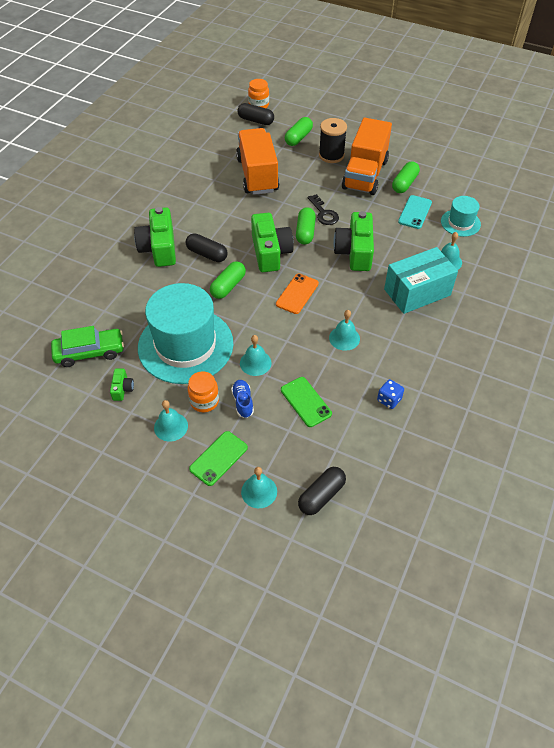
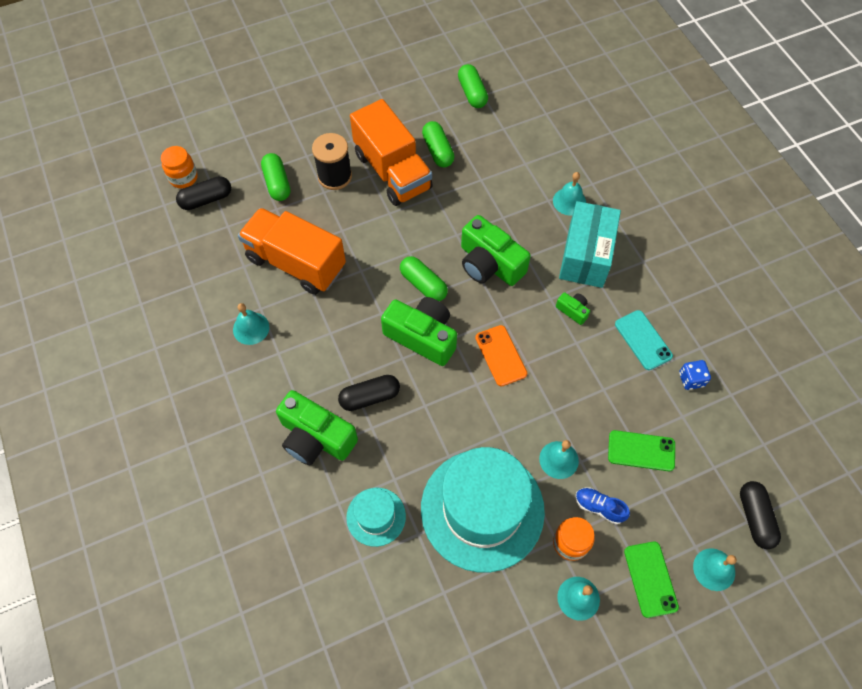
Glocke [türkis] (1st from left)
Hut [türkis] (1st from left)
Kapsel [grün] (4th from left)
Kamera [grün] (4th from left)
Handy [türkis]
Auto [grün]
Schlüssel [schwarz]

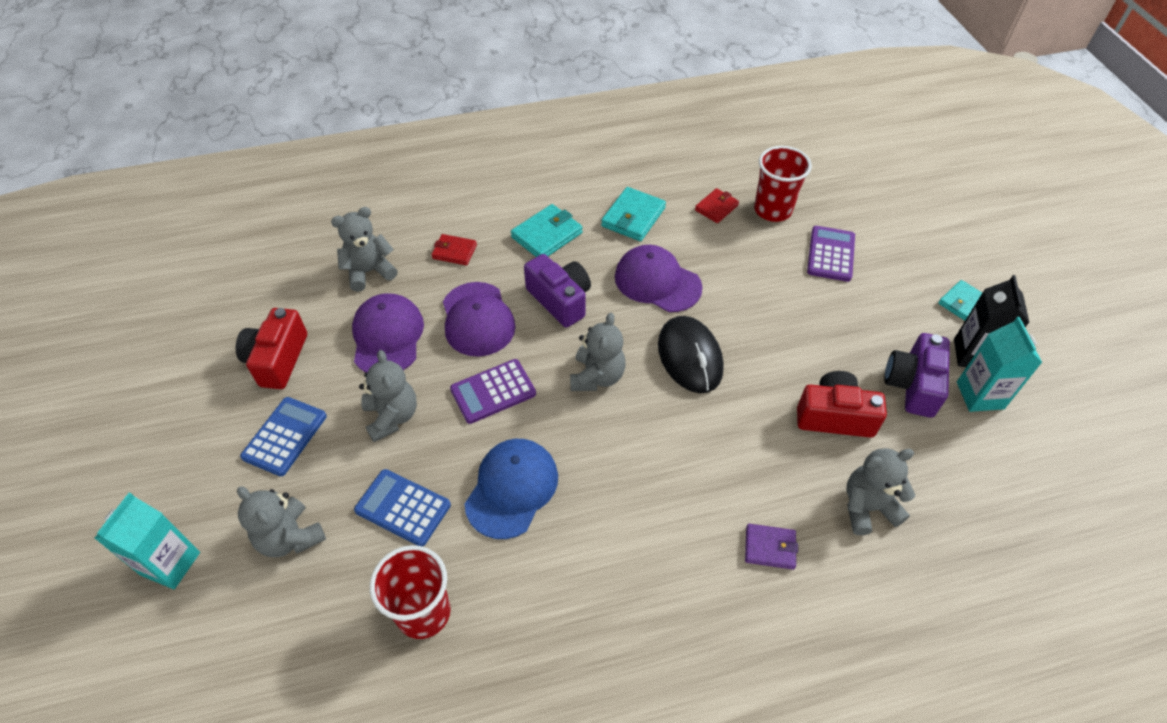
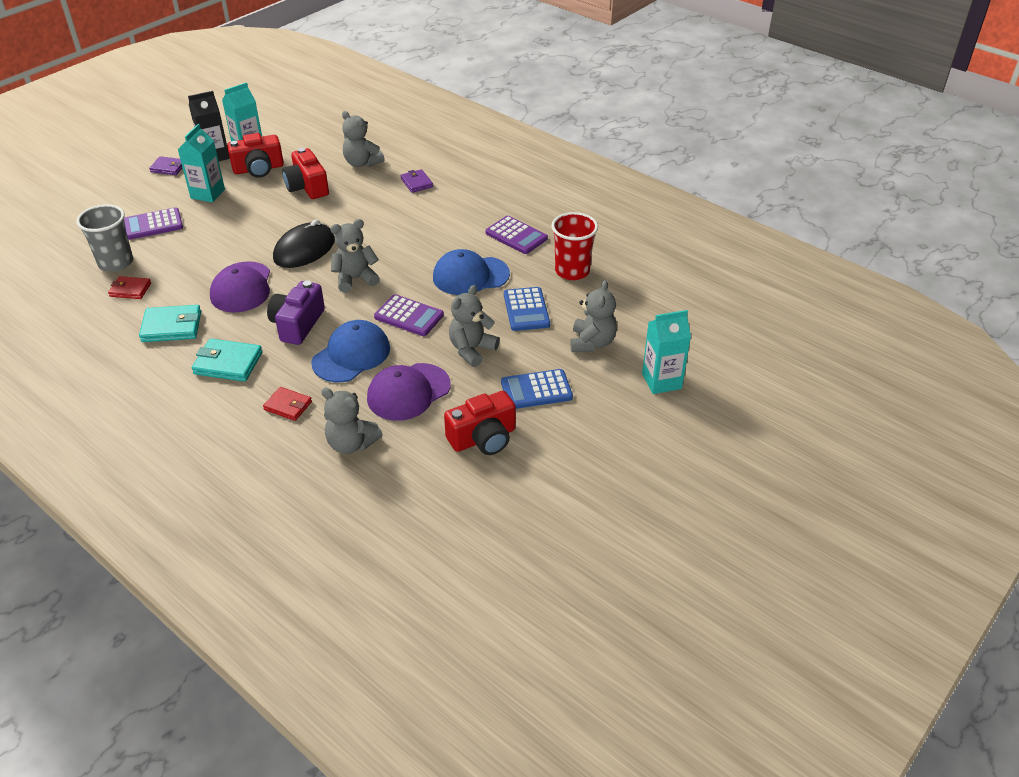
Becher [grau]
Geldbörse [lila] (1st from left)
Getränkekarton [türkis] (1st from left)
Kamera [rot] (1st from left)
Geldbörse [rot] (2nd from left)
Kappe [blau] (1st from left)
Taschenrechner [lila] (3rd from left)

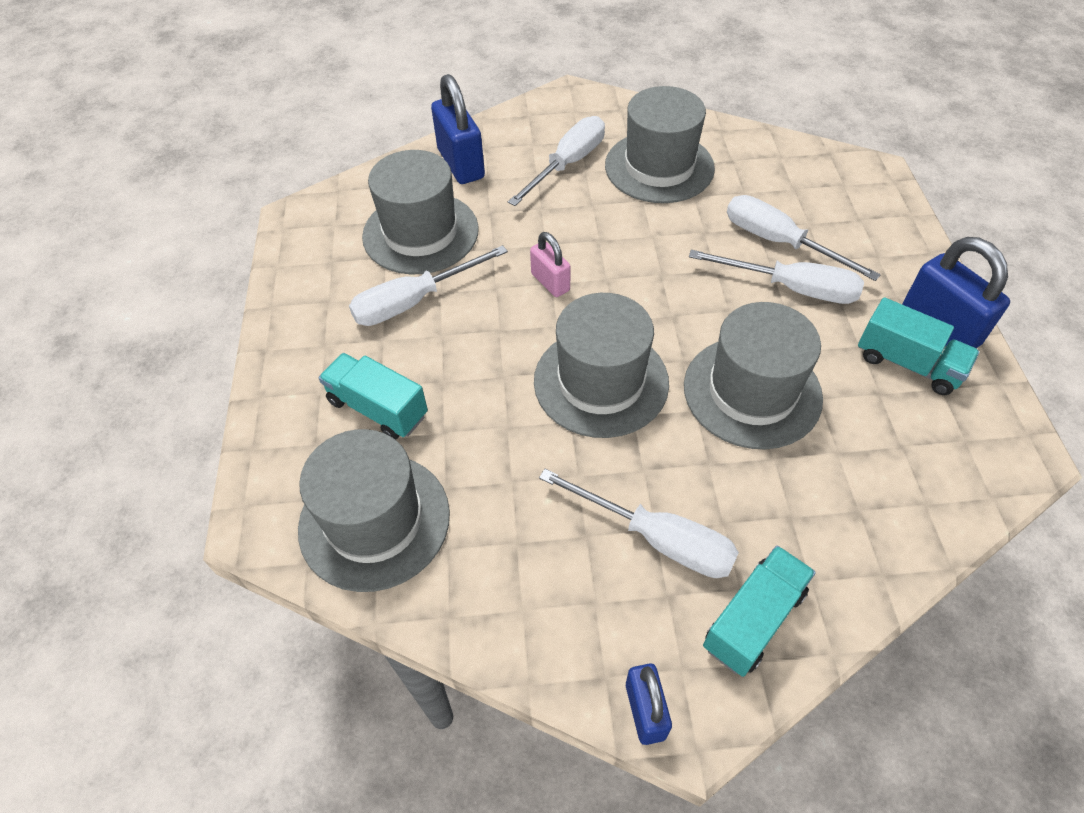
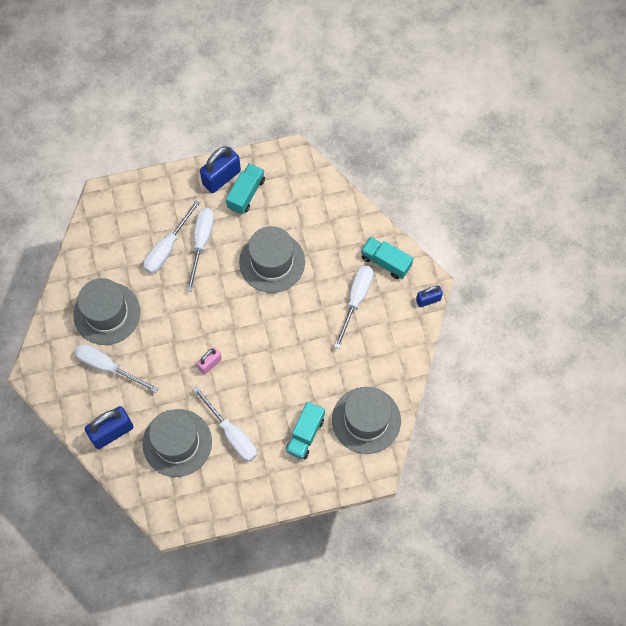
Hut [grau] (3rd from left in the first image)

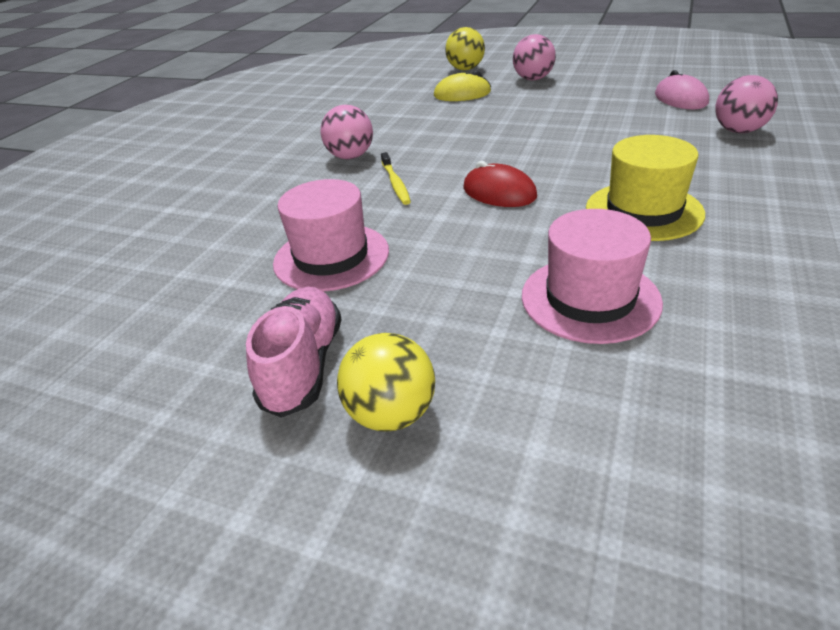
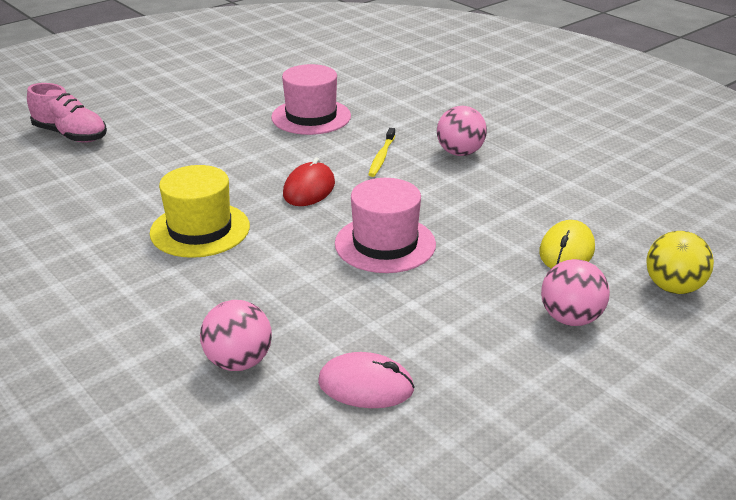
Schuh [rosa]
Computermaus [rot]
Hut [rosa] (2nd from left)
Zahnbürste [gelb]
Ball [gelb] (1st from left in the first image)

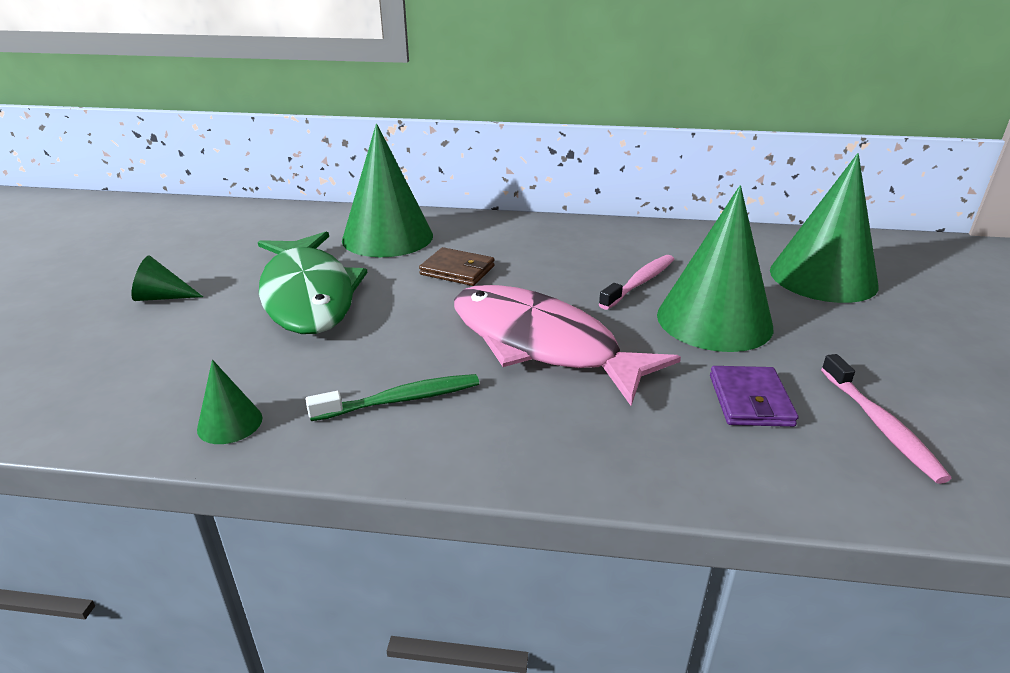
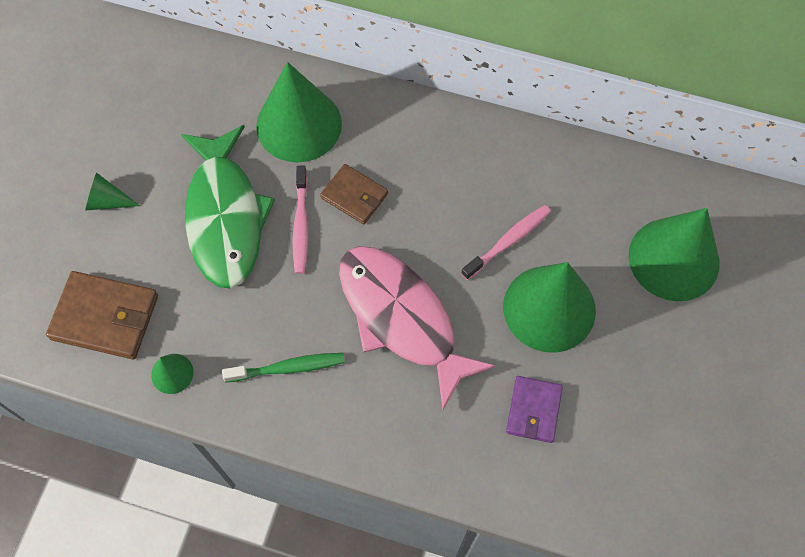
Geldbörse [braun] (1st from left)
Zahnbürste [rosa] (1st from left)

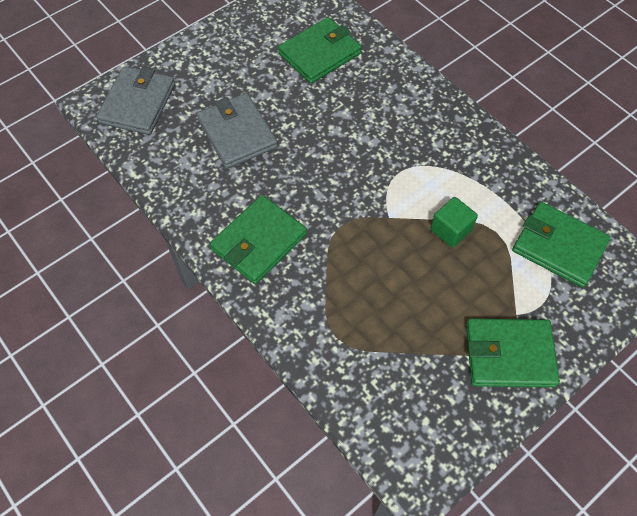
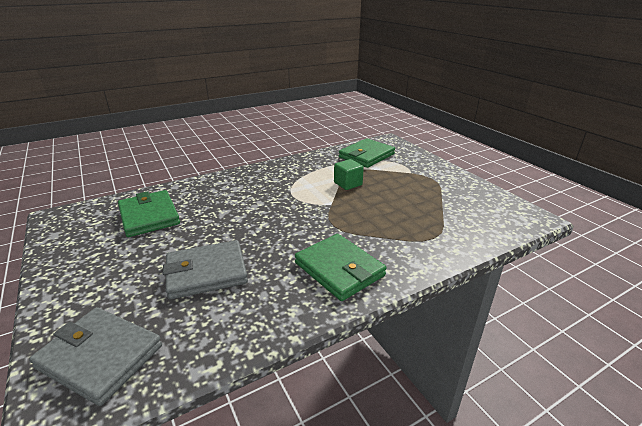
Geldbörse [grün] (3rd from left in the first image)

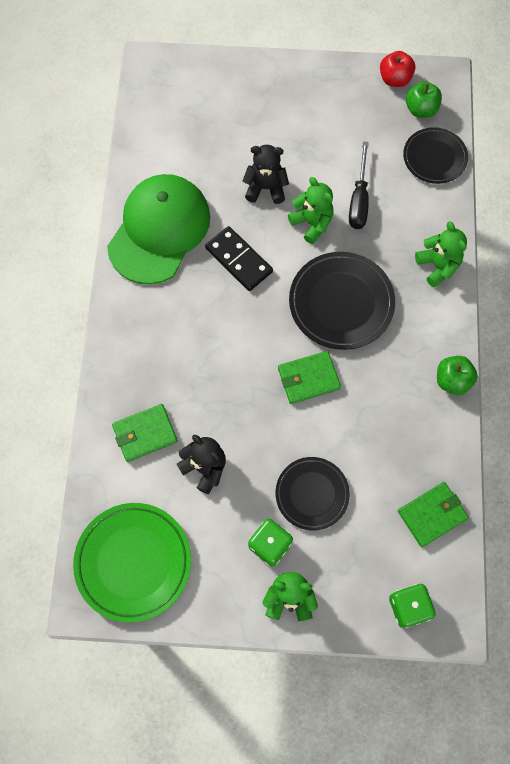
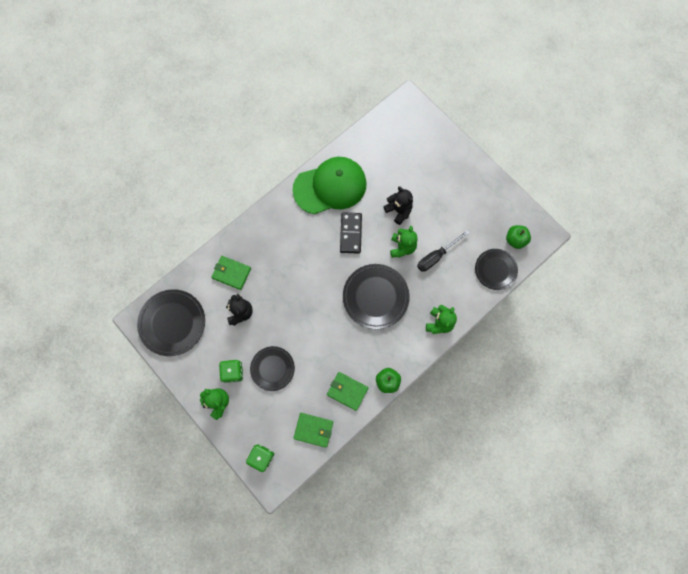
Teller [schwarz] (1st from left)
Geldbörse [grün] (3rd from left)
Apfel [rot]

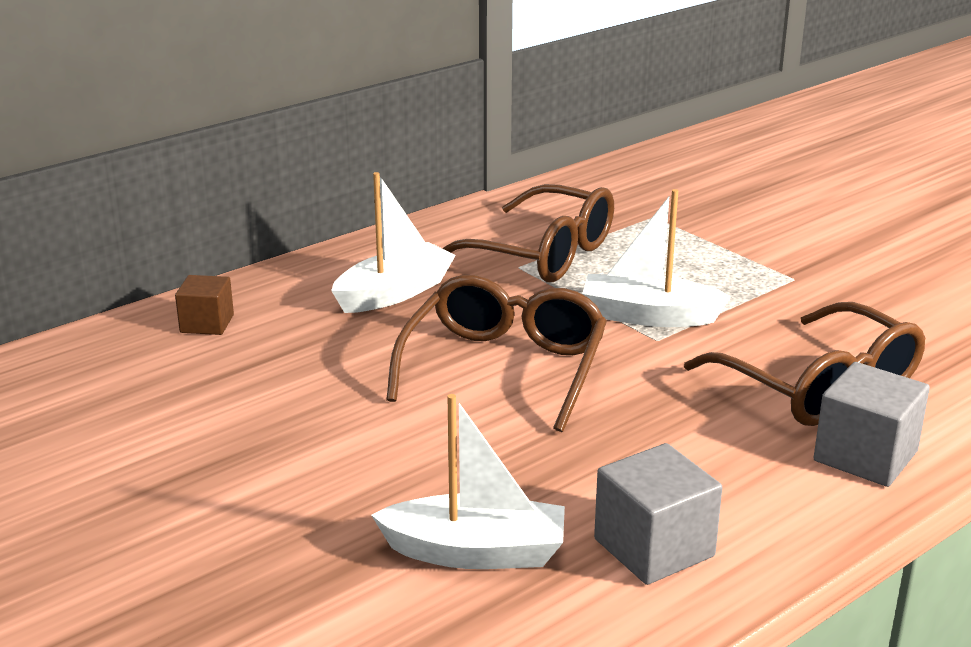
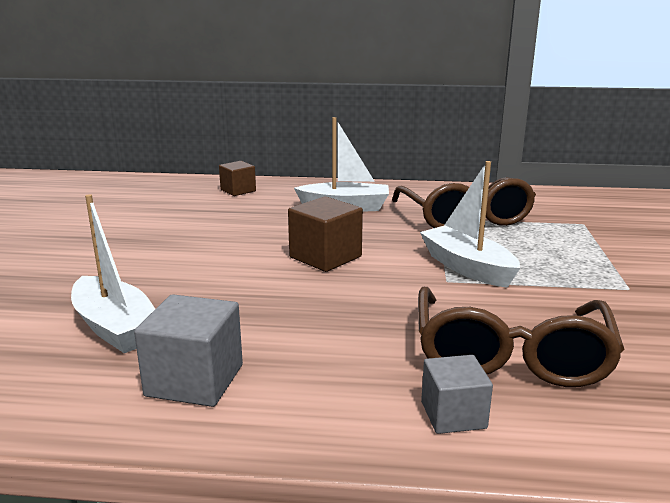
Kubus [braun] (2nd from left)
Kubus [grau] (2nd from left)

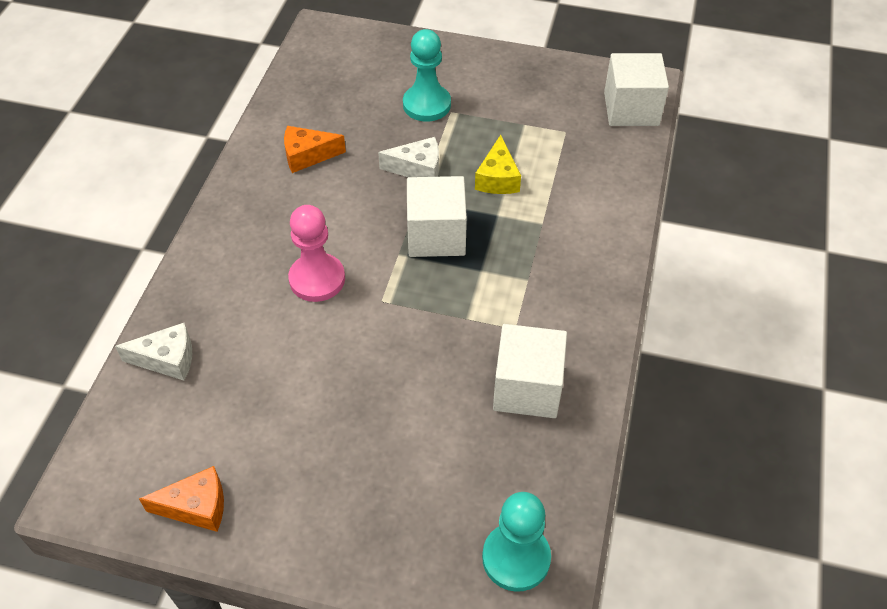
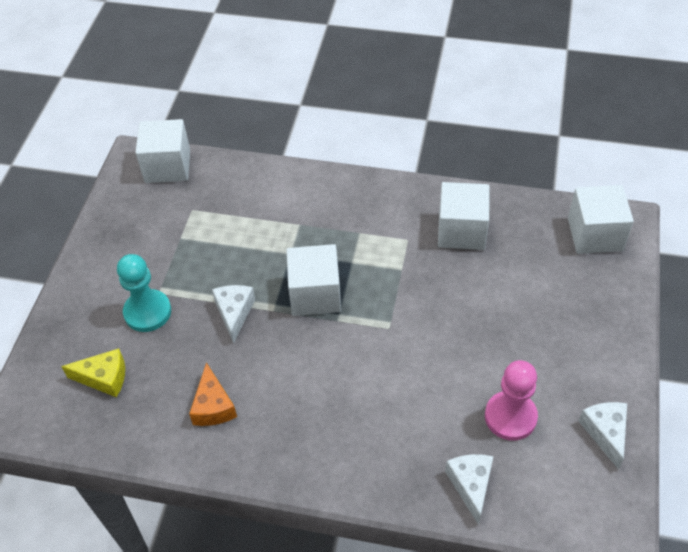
Käse [gelb]
Bauer [rosa]
Kubus [weiß] (4th from left)
Käse [weiß] (3rd from left)

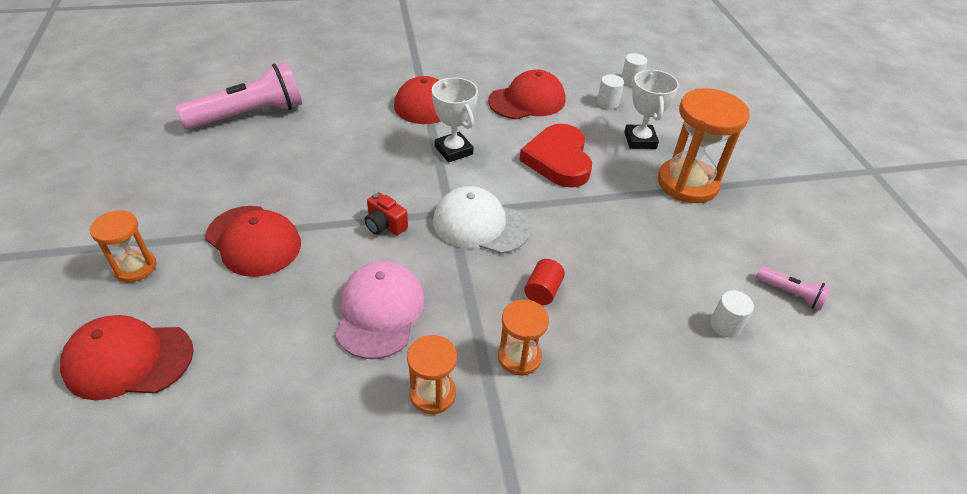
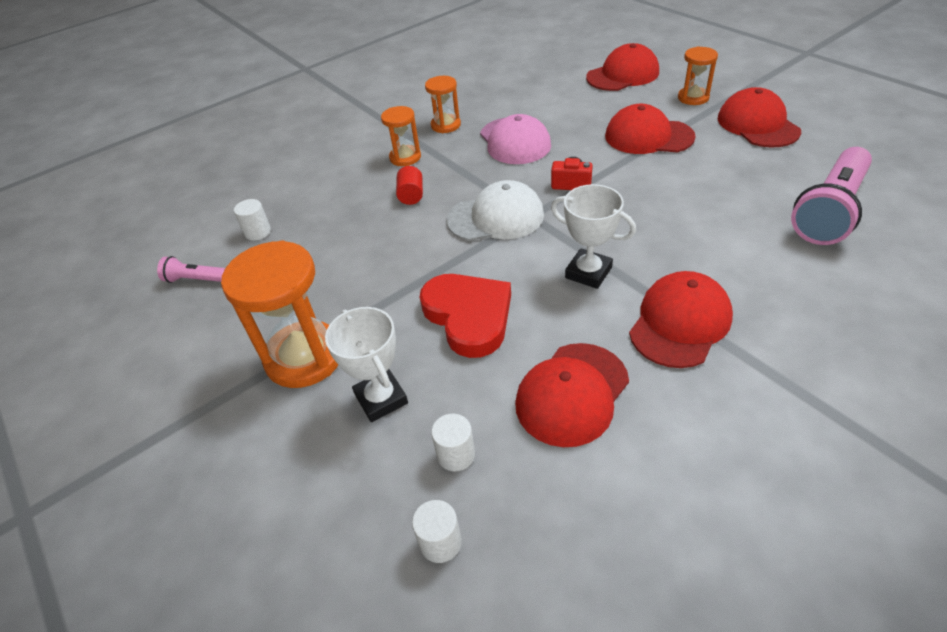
Kappe [rot] (5th from left)

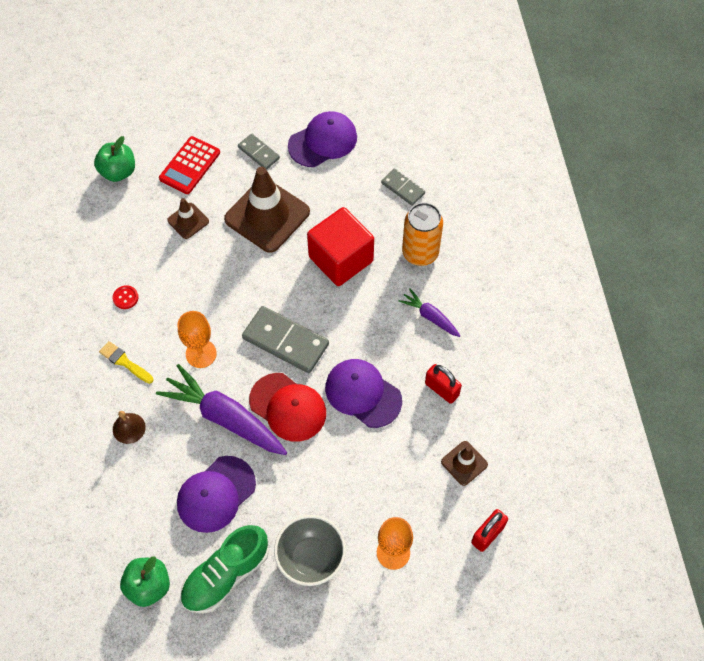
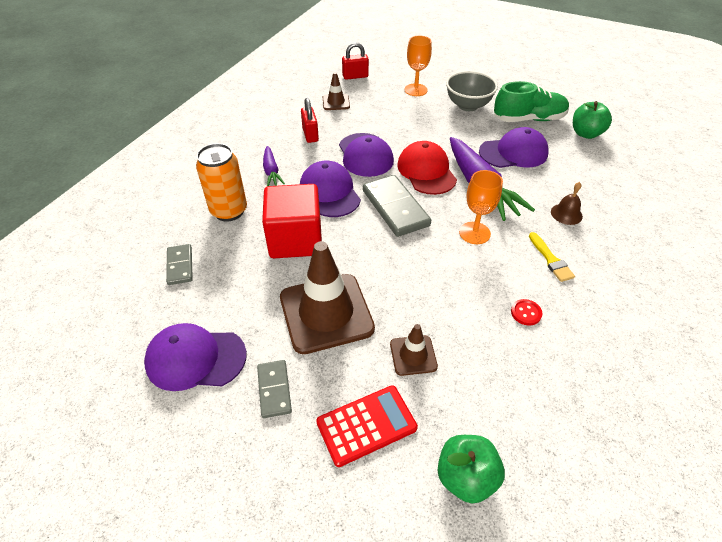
Kappe [lila] (2nd from left)

